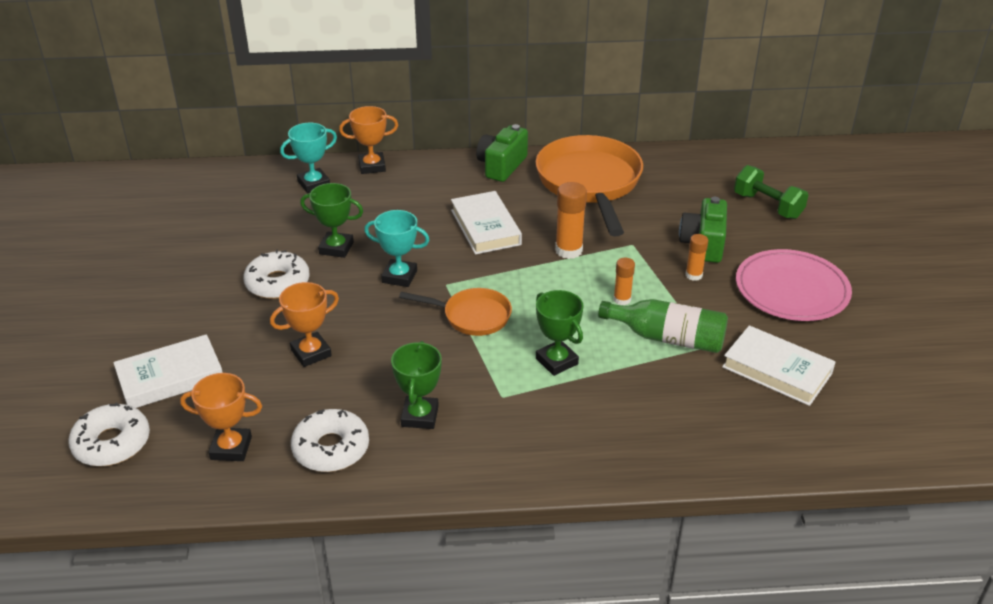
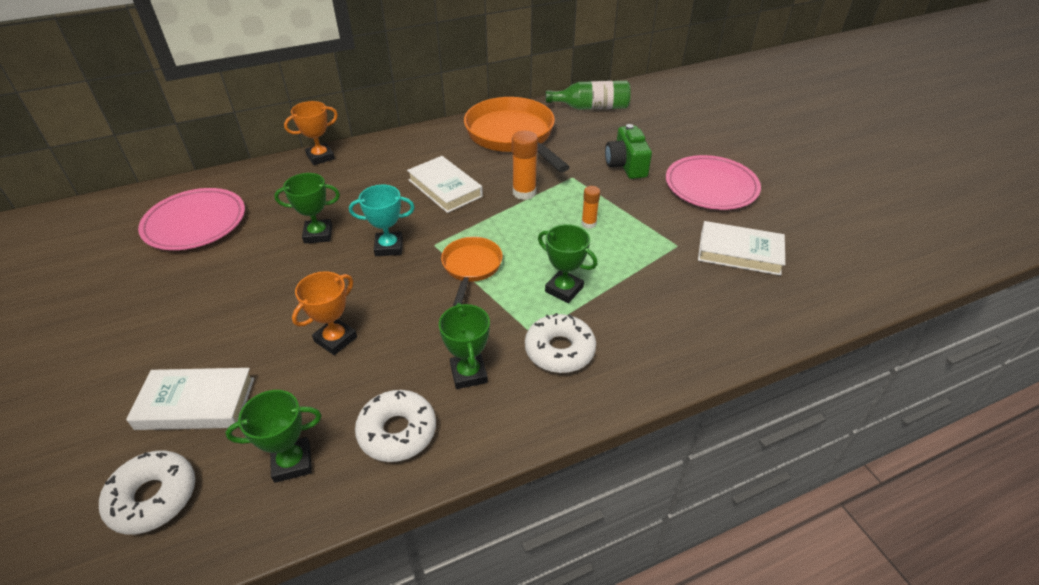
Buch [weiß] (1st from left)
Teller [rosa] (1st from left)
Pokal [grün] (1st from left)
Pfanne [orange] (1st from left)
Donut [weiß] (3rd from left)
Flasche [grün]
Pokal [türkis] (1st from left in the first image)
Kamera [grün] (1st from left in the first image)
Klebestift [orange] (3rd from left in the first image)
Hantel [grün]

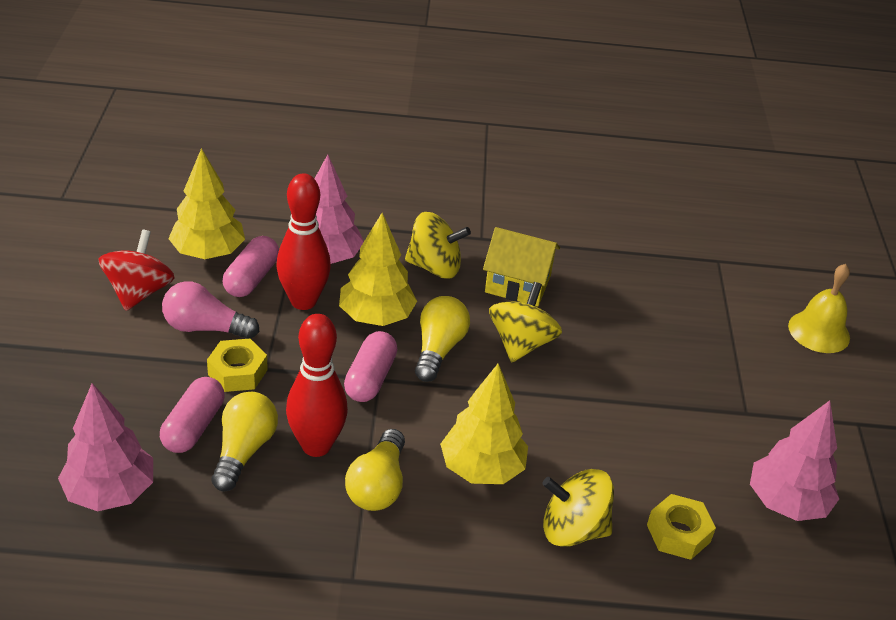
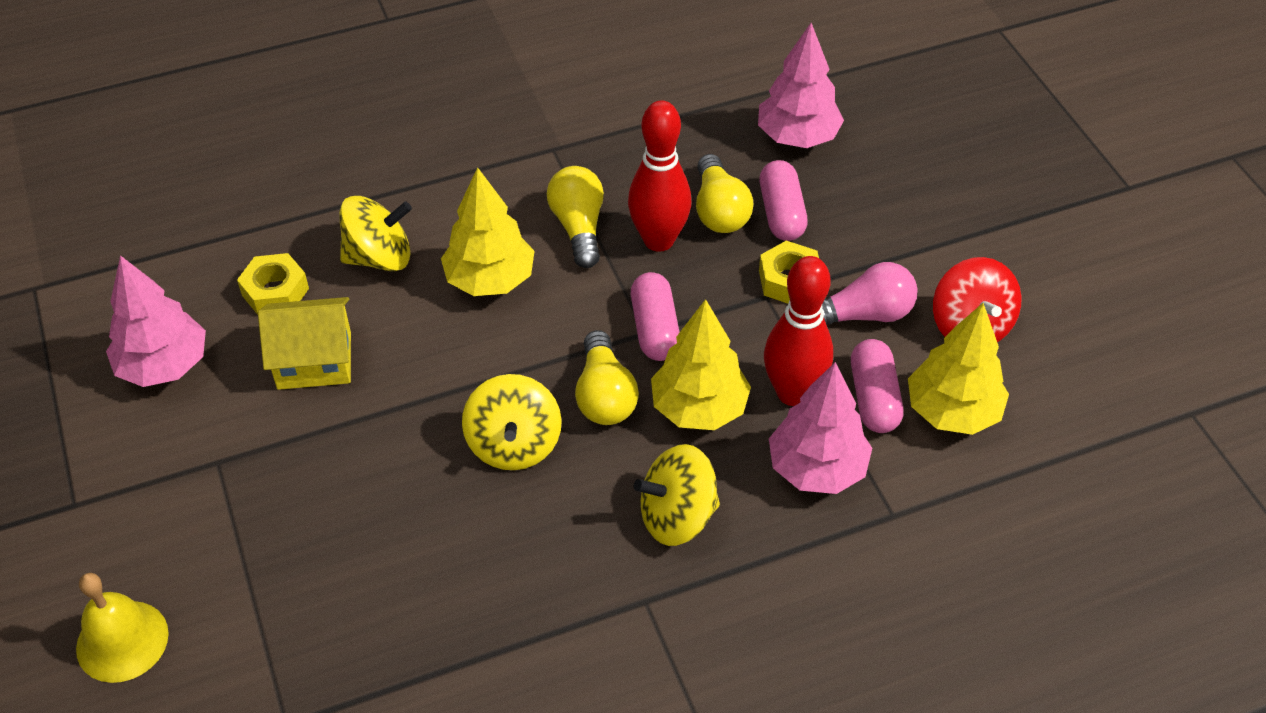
Haus [gelb]

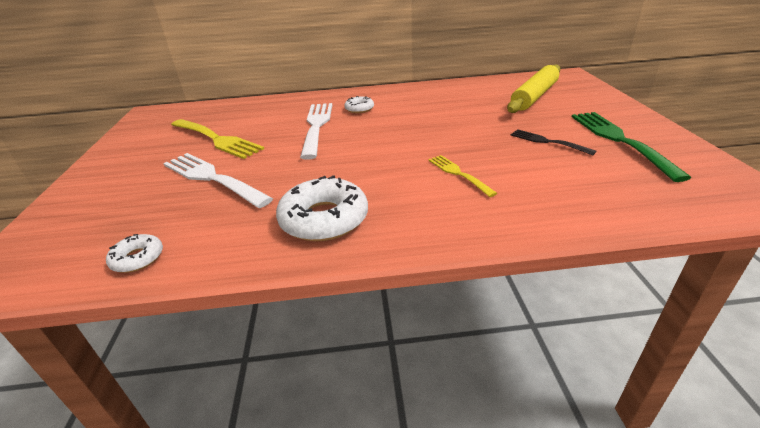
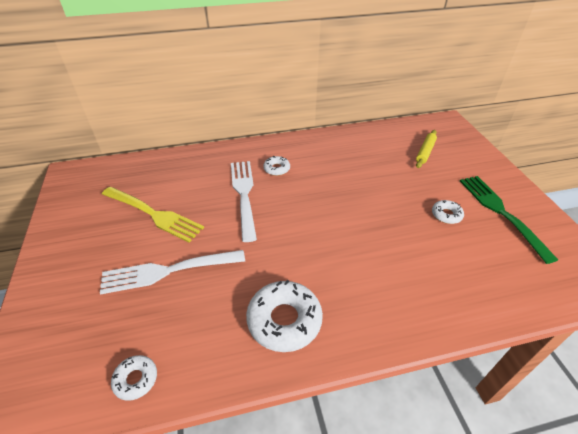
Gabel [weiß] (1st from left)
Nudelholz [gelb]
Donut [weiß] (4th from left)
Gabel [gelb] (2nd from left in the first image)

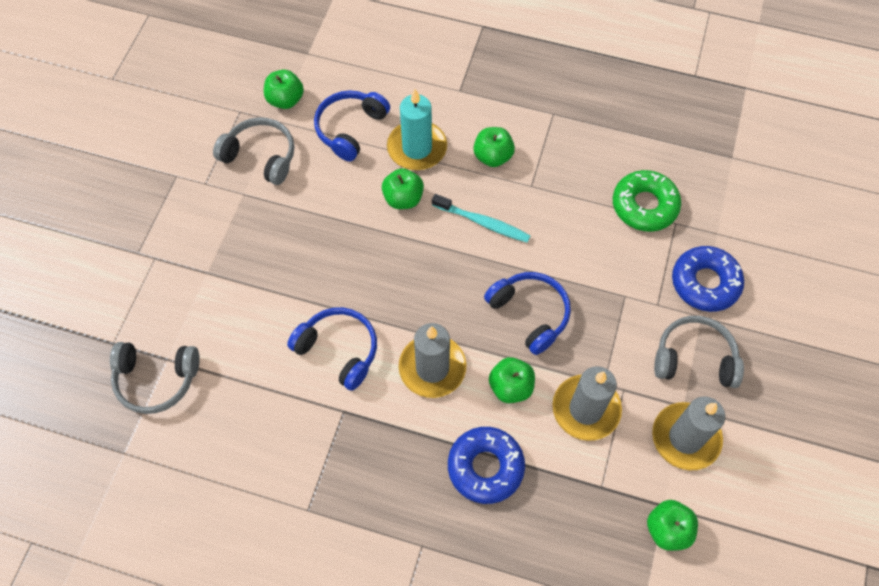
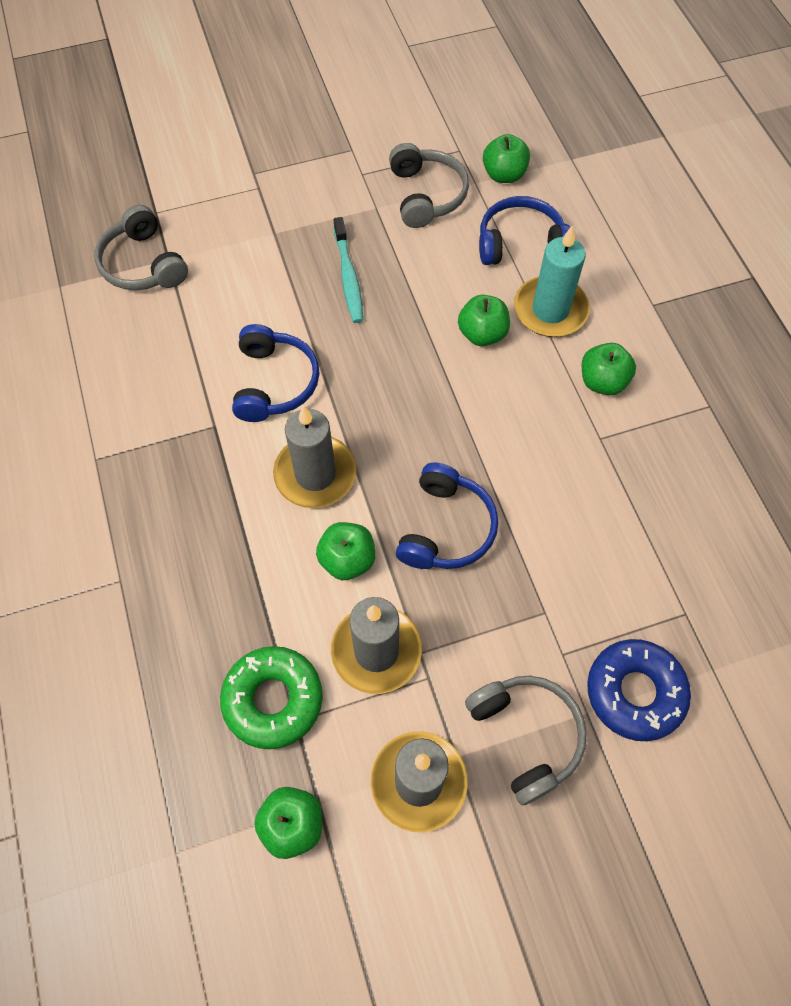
Donut [grün]
Zahnbürste [türkis]
Donut [blau] (1st from left in the first image)

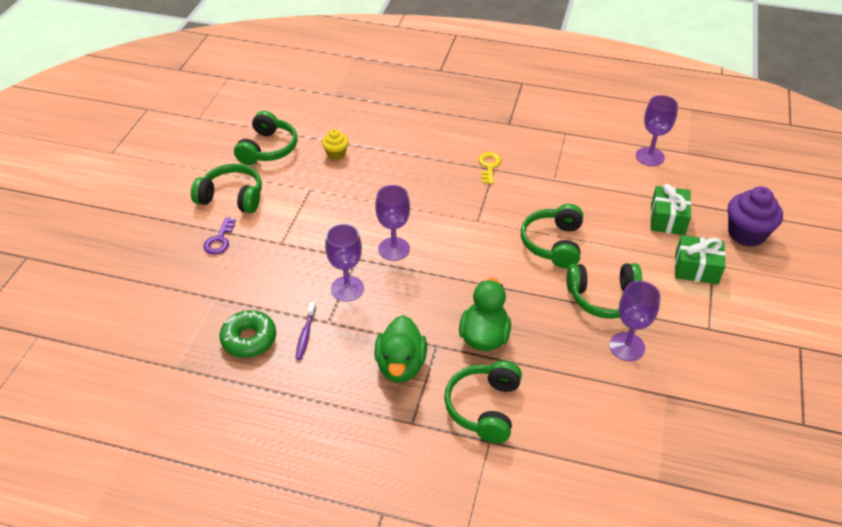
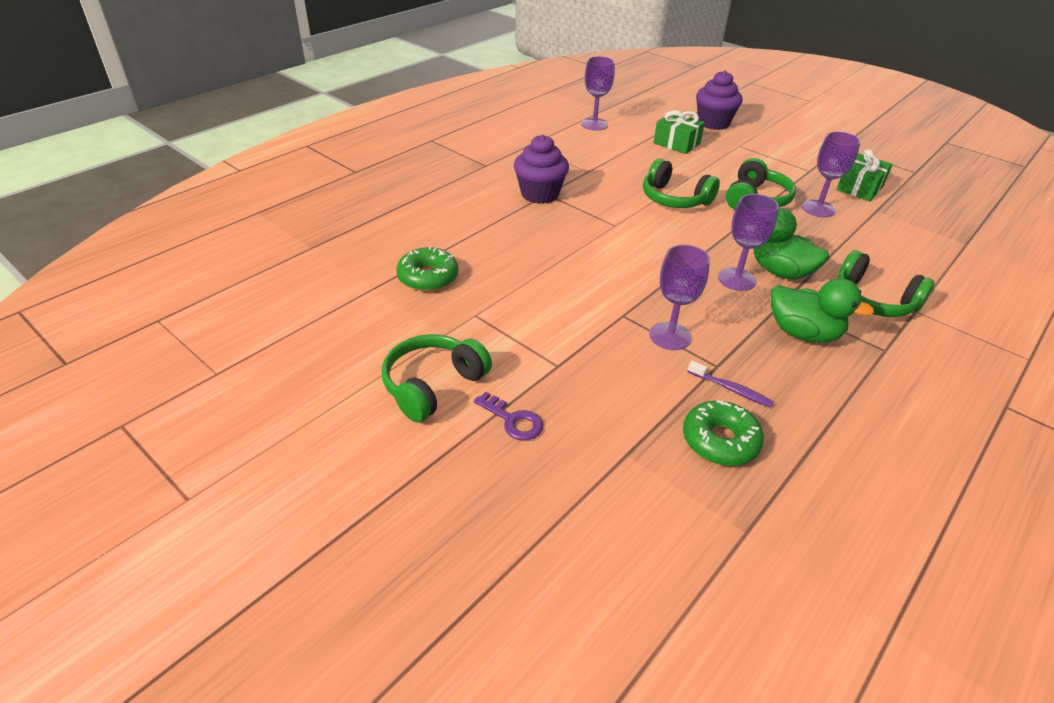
Donut [grün] (1st from left)
Muffin [lila] (1st from left)
Kelch [lila] (3rd from left)
Geschenk [grün] (2nd from left)
Kopfhörer [grün] (2nd from left in the first image)

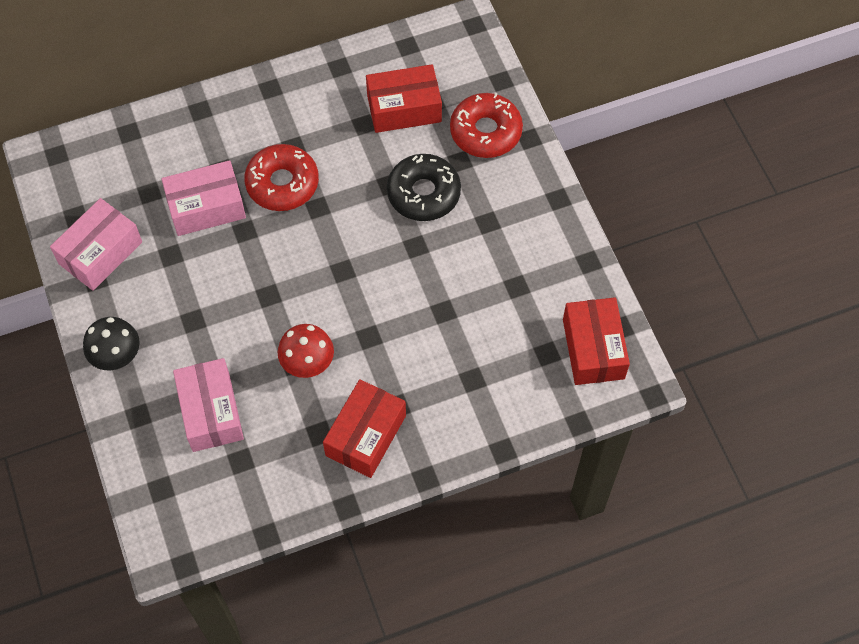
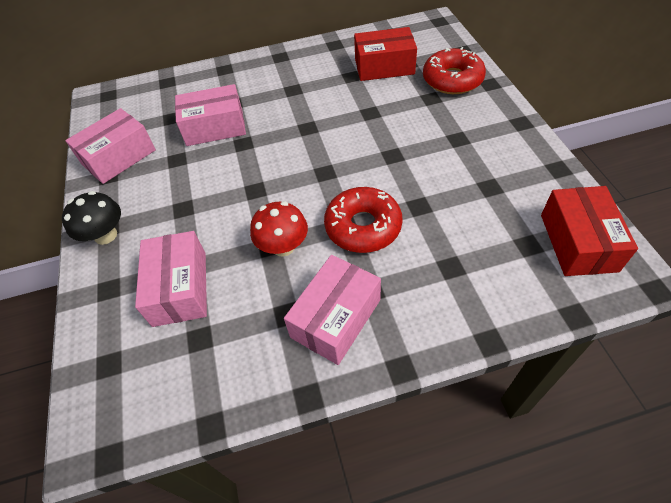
Schachtel [rosa] (4th from left)
Donut [rot] (1st from left)
Donut [schwarz]

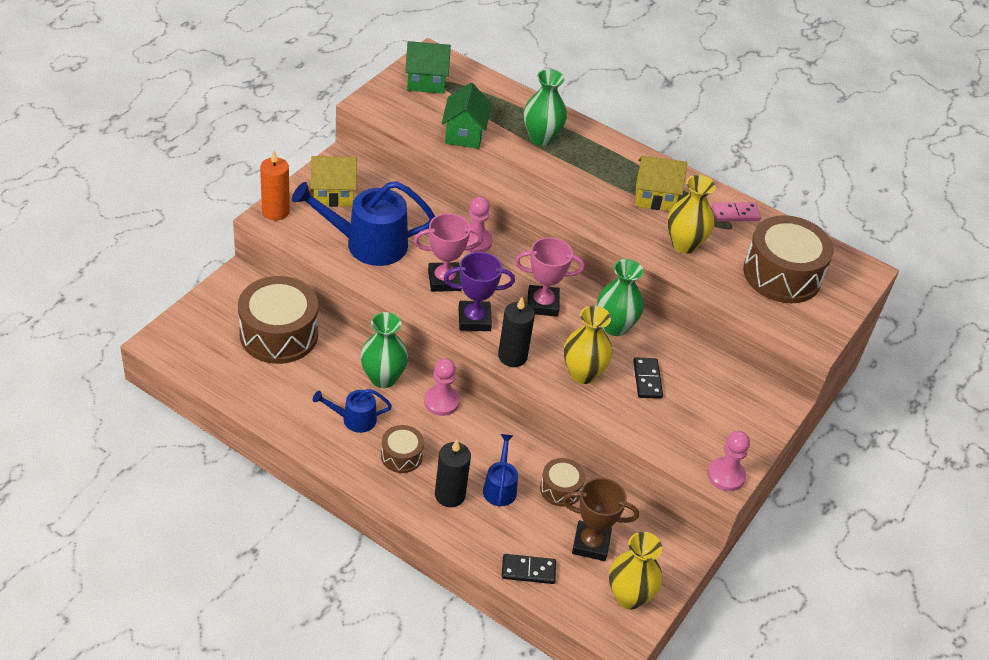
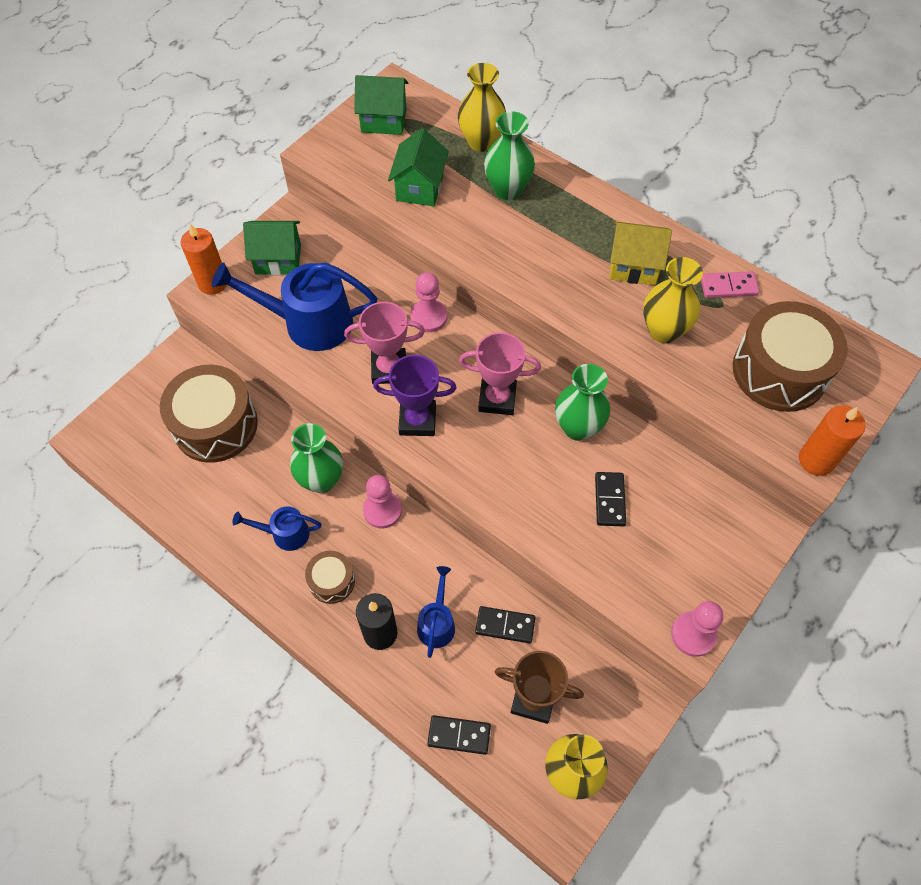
Haus [grün] (1st from left)
Vase [gelb] (1st from left)
Dominostein [schwarz] (2nd from left)
Kerze [orange] (2nd from left)
Kerze [schwarz] (2nd from left in the first image)

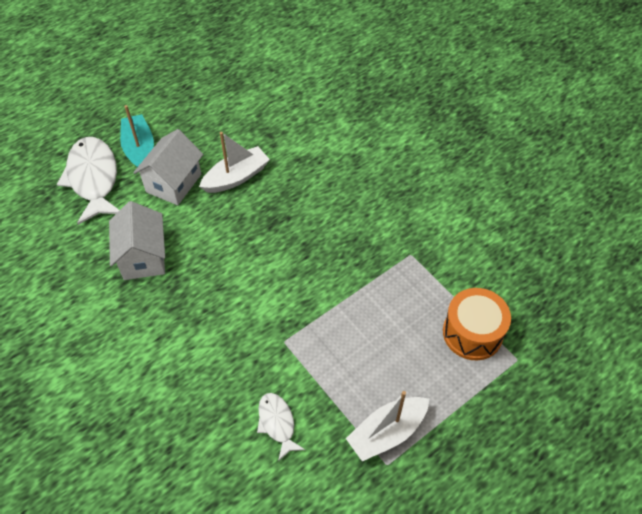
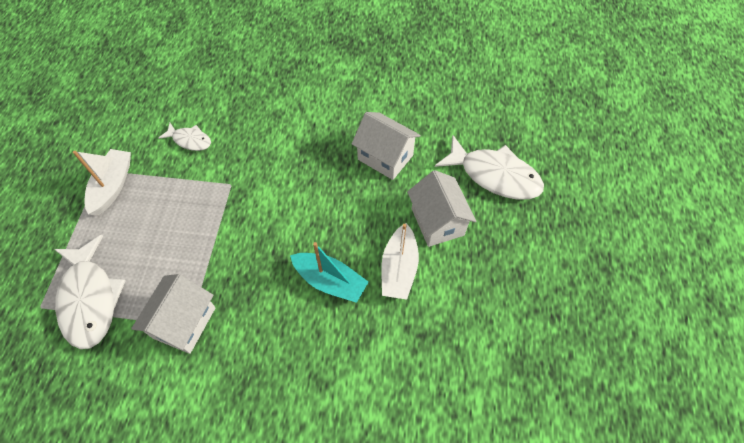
Fisch [weiß] (1st from left)
Haus [weiß] (1st from left)
Boot [türkis]

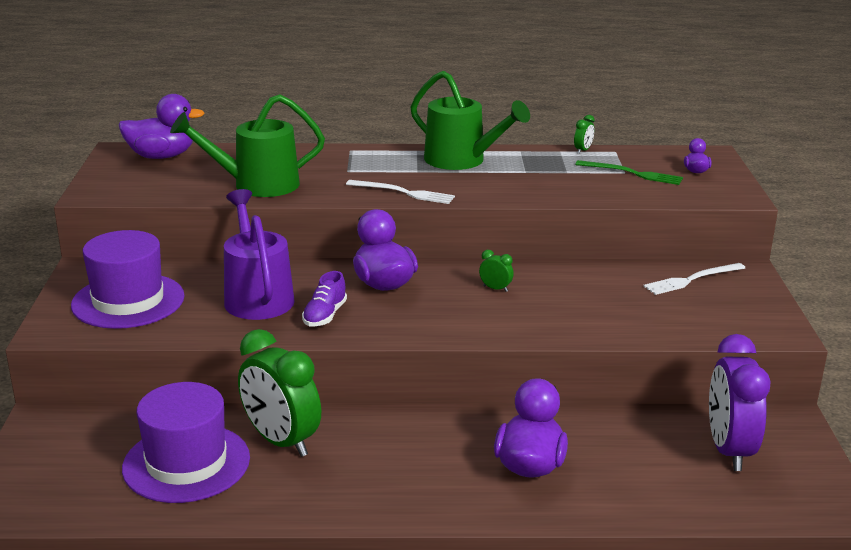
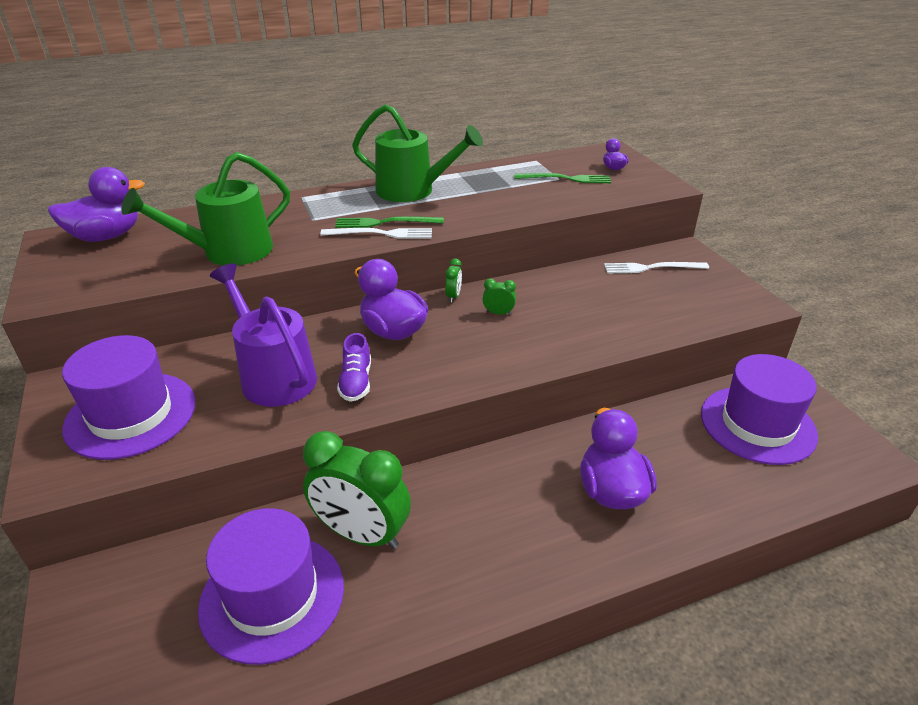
Gabel [grün] (1st from left)
Wecker [grün] (2nd from left)
Gabel [weiß] (2nd from left)
Hut [lila] (3rd from left)

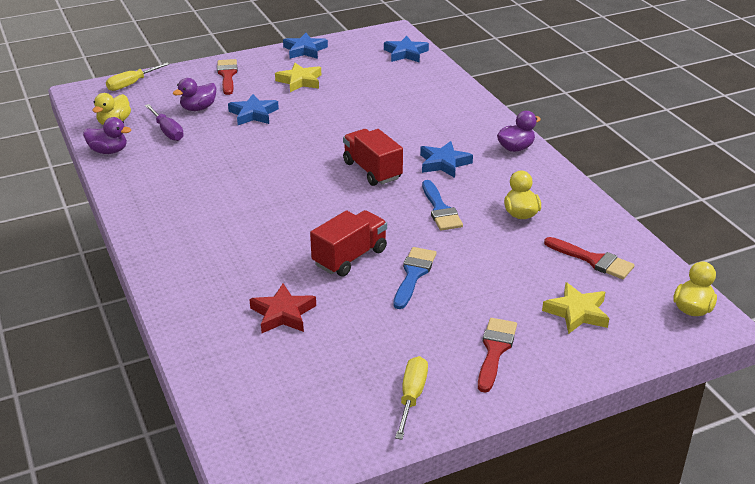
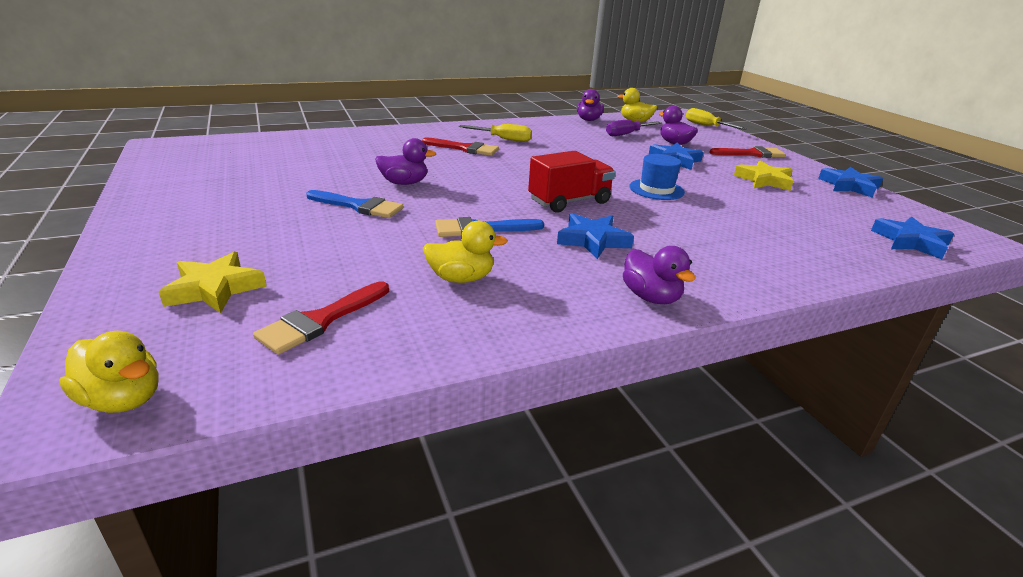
Ente [lila] (1st from left)
Pinsel [rot] (2nd from left)
Schraubenzieher [gelb] (1st from left)
Hut [blau]
Stern [rot]

